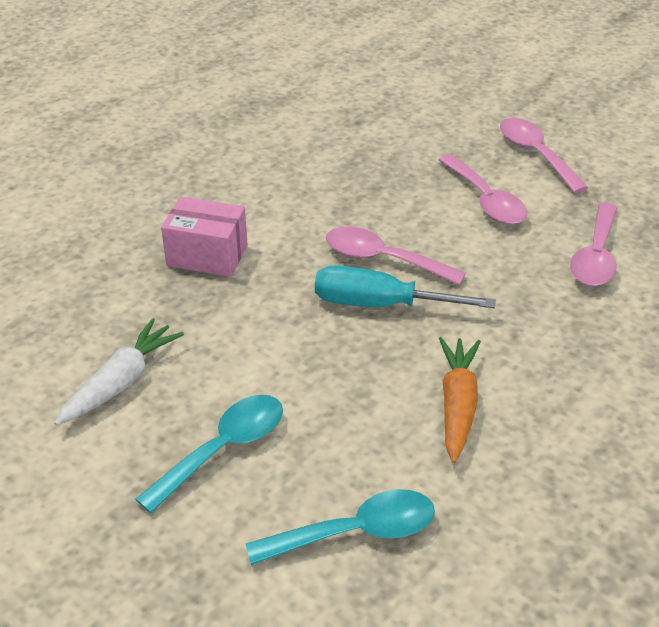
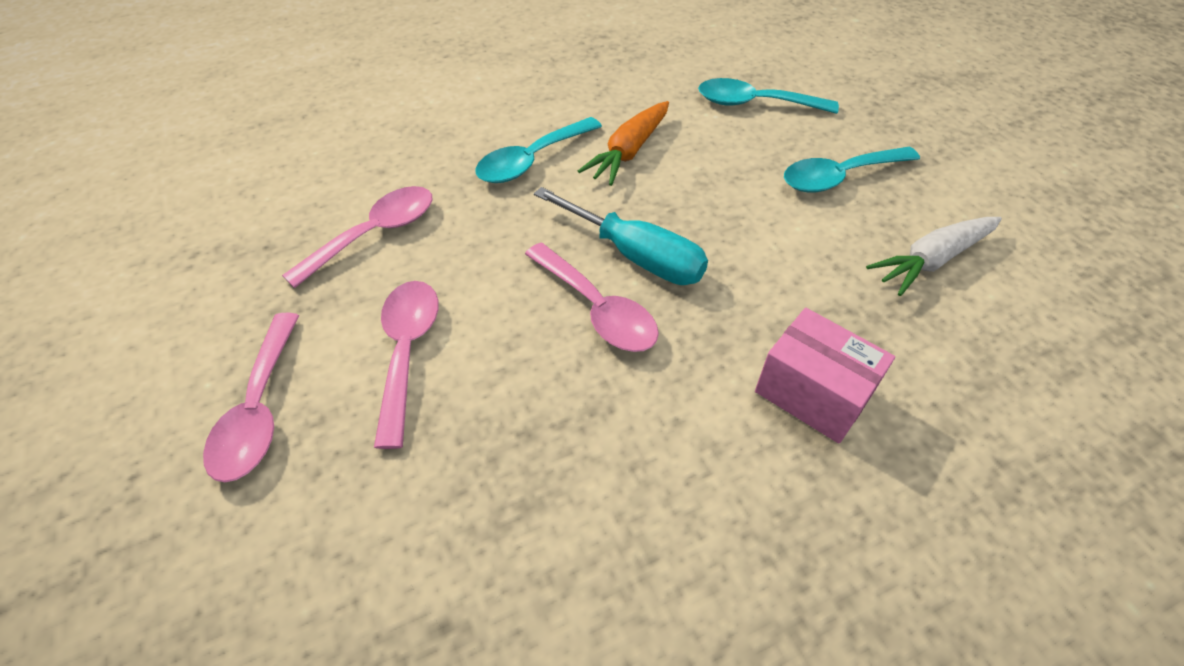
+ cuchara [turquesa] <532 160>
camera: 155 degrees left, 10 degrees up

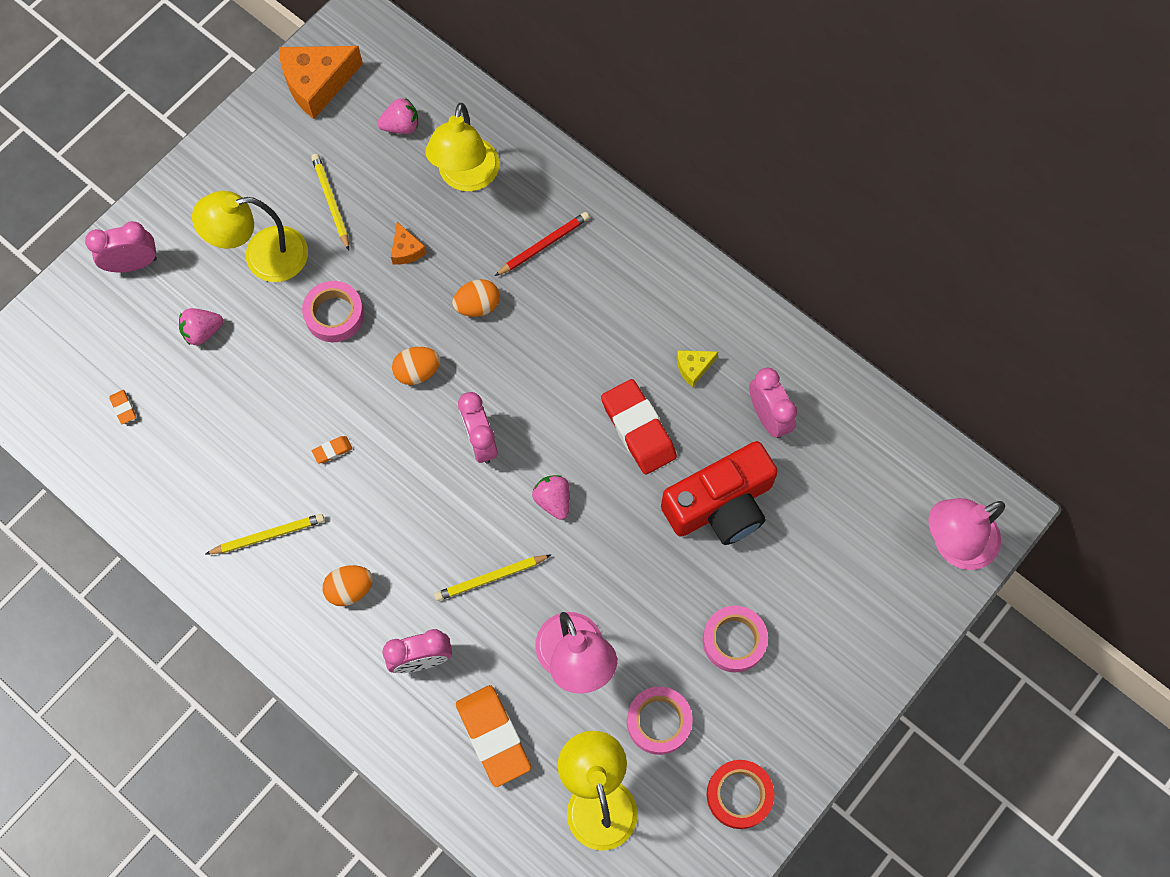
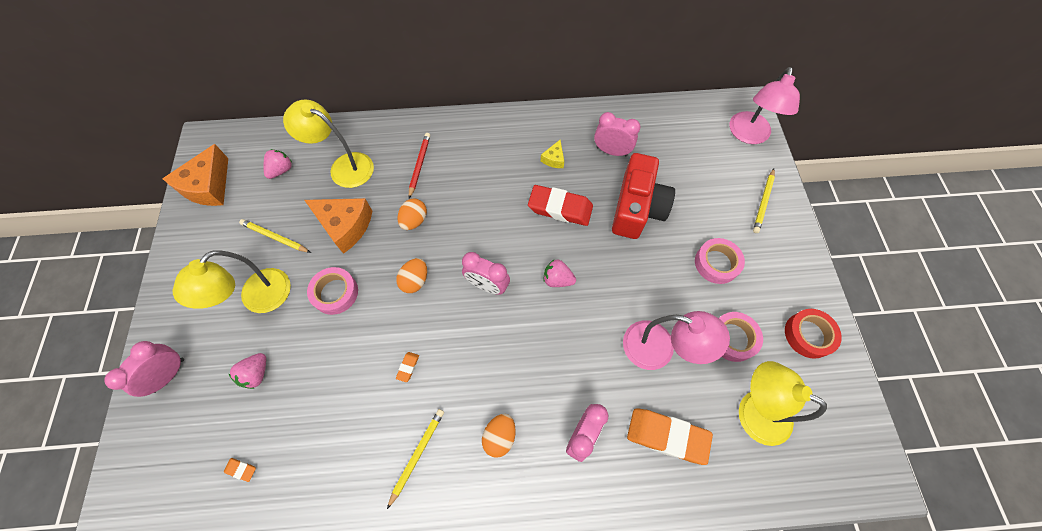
~ lápiz [amarillo] <490 578> to <763 202>
~ lámpara [amarillo] <466 177> = <344 166> 150 degrees clockwise
~ queso [naranja] <406 250> = <345 226> x2.05
camera: 45 degrees left, 5 degrees down

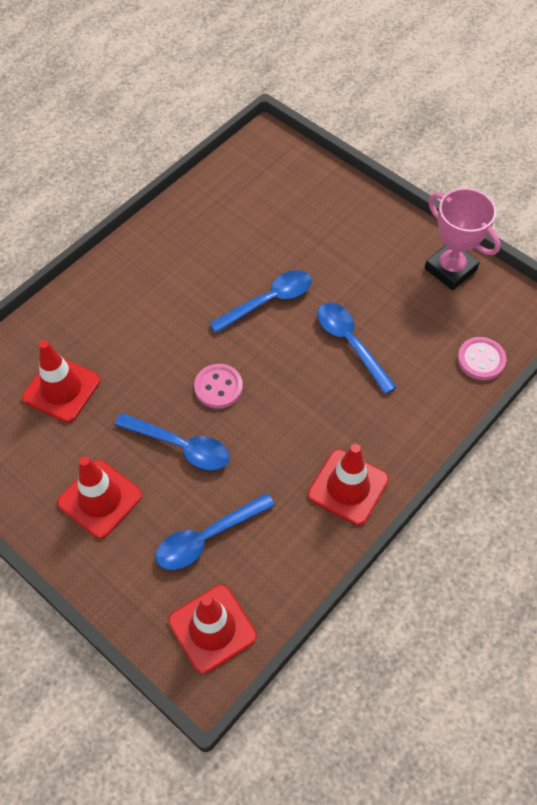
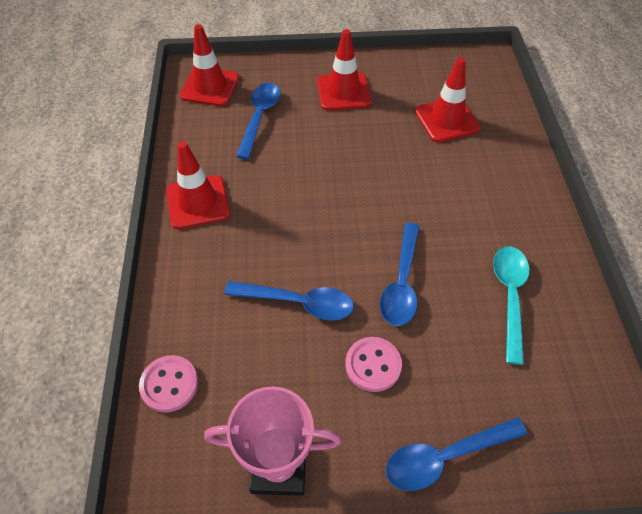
+ cuchara [turquesa] <509 297>
~ cuchara [azul] <180 446> to <445 457>
~ botón [rosa] <218 387> to <373 365>
camera: 135 degrees right, 5 degrees down

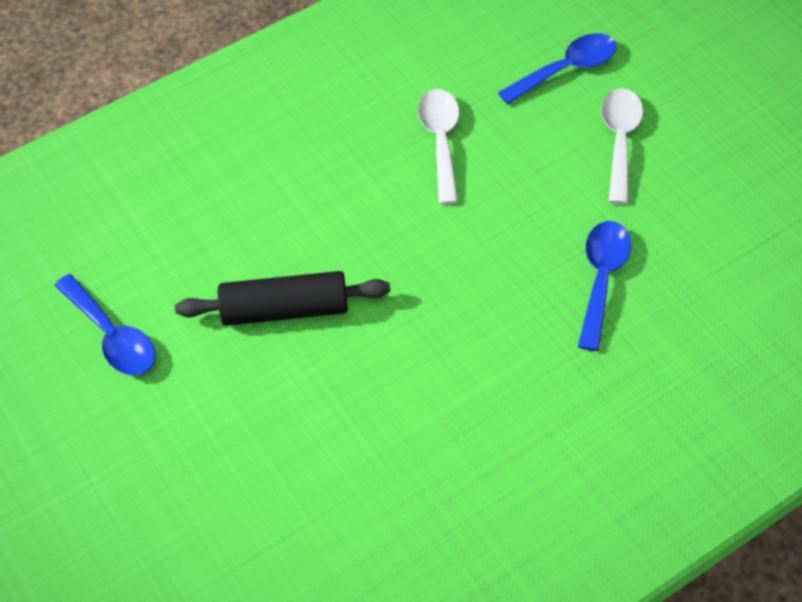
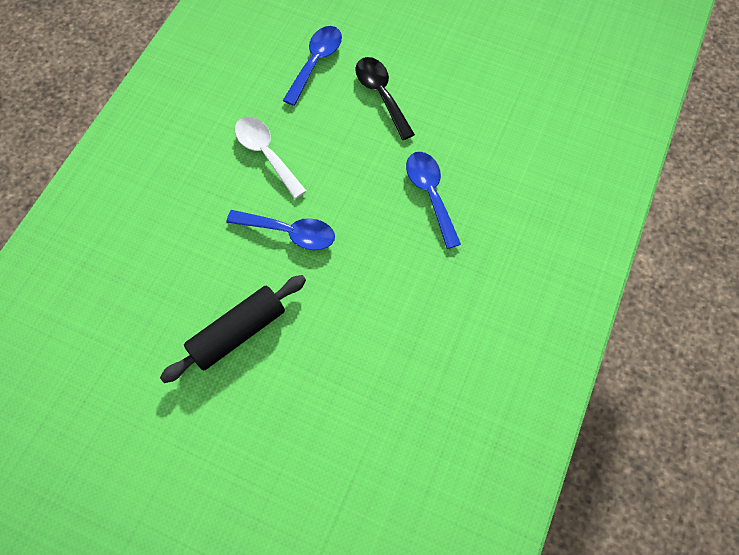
~ cuchara [azul] <112 335> to <289 232>
~ cuchara [blanco] <619 140> to cuchara [negro] <381 95>
camera: 35 degrees left, 10 degrees up

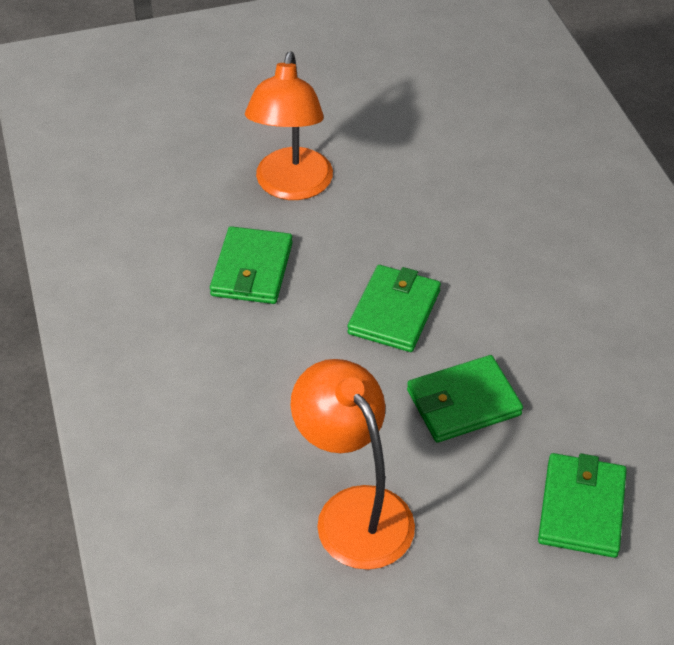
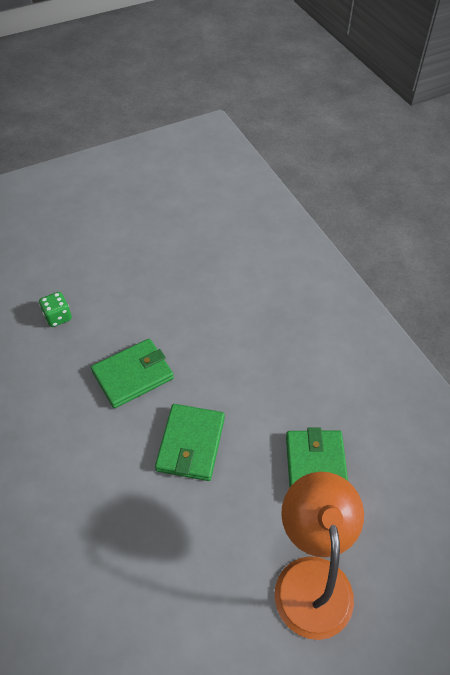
- lámpara [naranja] <354 511>
~ cartera [verde] <581 508> to dado [verde] <58 317>
camera: 170 degrees right, 5 degrees up

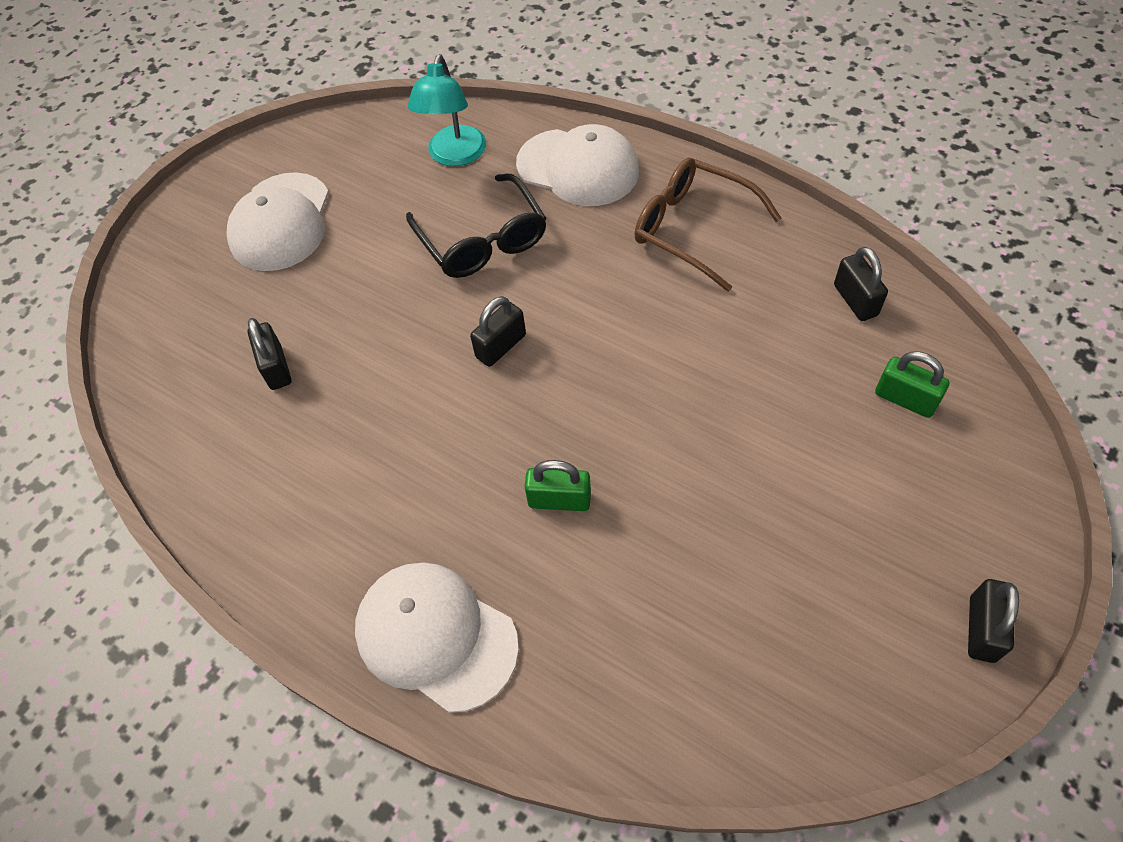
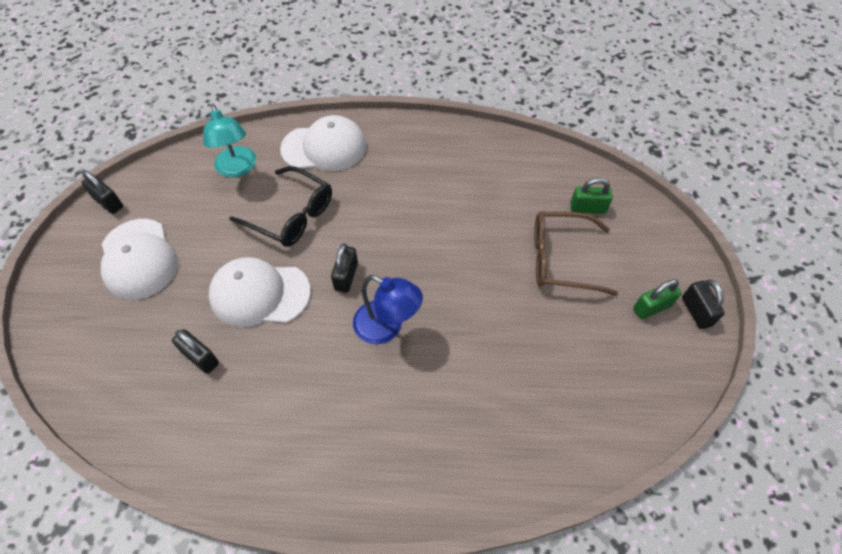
+ lámpara [azul] <387 327>
~ gorra [blanco] <436 636> to <259 294>
~ candado [verde] <559 500> to <651 307>
~ gafas [marrón] <694 229> to <561 259>
~ candado [negro] <855 300> to <108 202>
camera: 35 degrees left, 0 degrees up

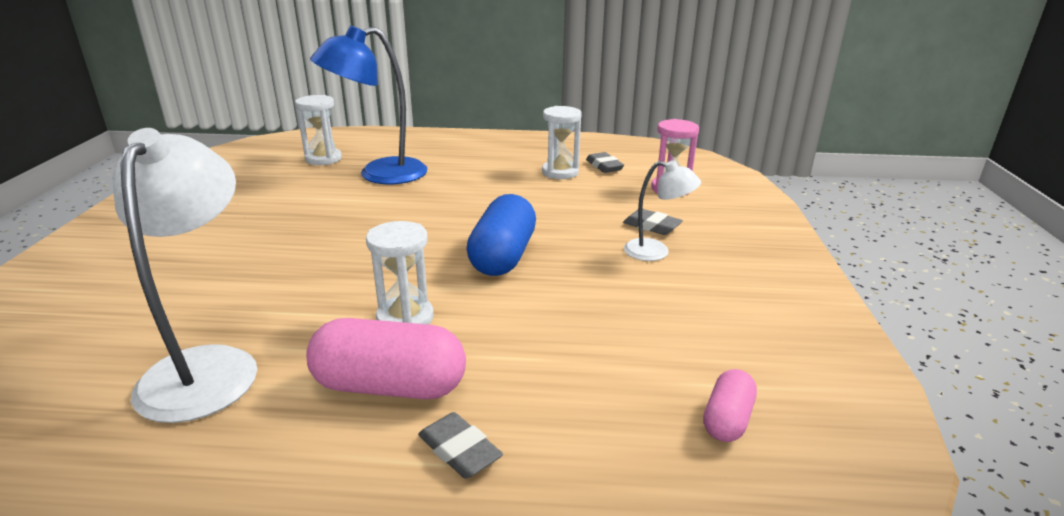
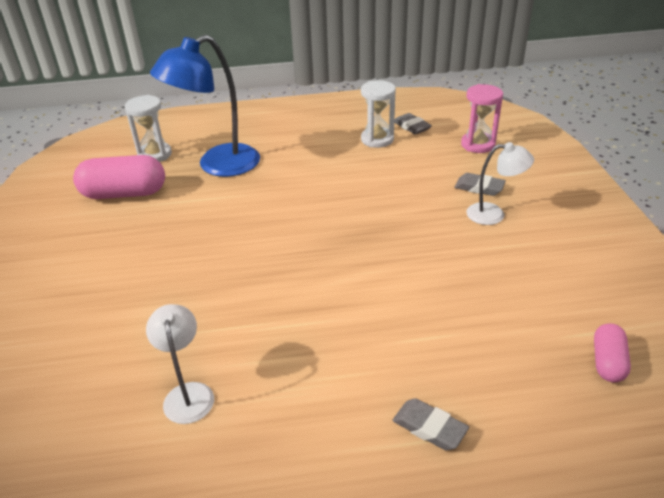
- reloj de arena [blanco] <405 318>
- cápsula [azul] <503 256>
~ cápsula [rosa] <390 386> to <124 193>
~ lámpara [blanco] <207 366> = <188 393> x0.54
camera: 10 degrees left, 10 degrees up

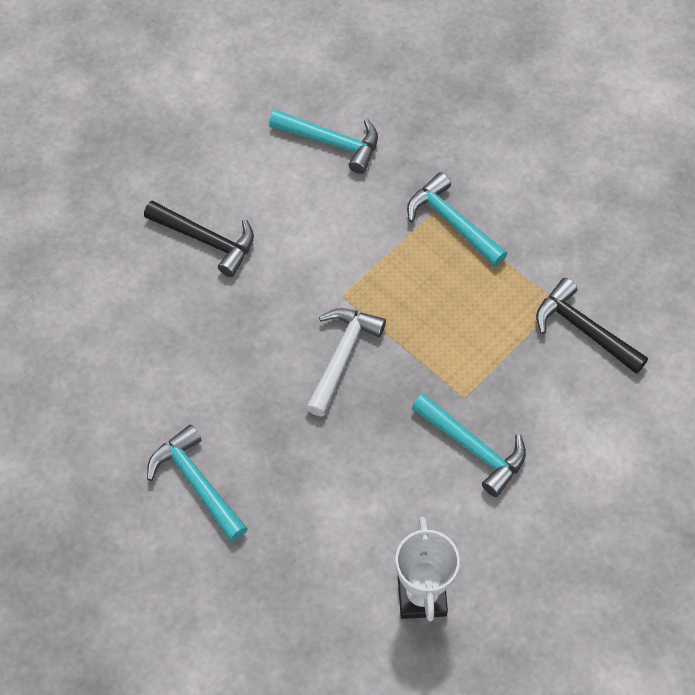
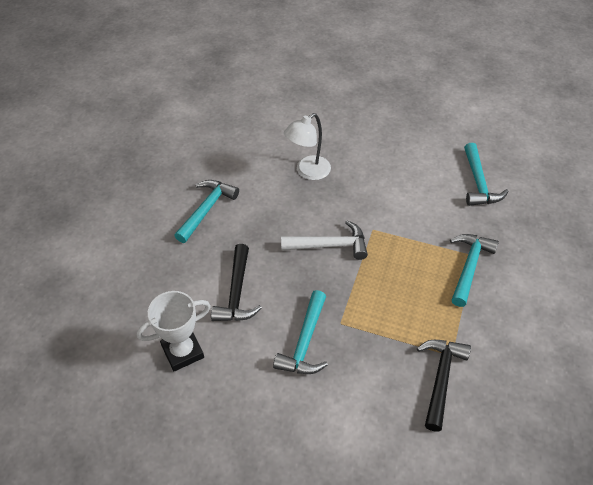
+ lámpara [blanco] <308 172>
~ martillo [negro] <206 240> to <236 293>
camera: 65 degrees right, 10 degrees down

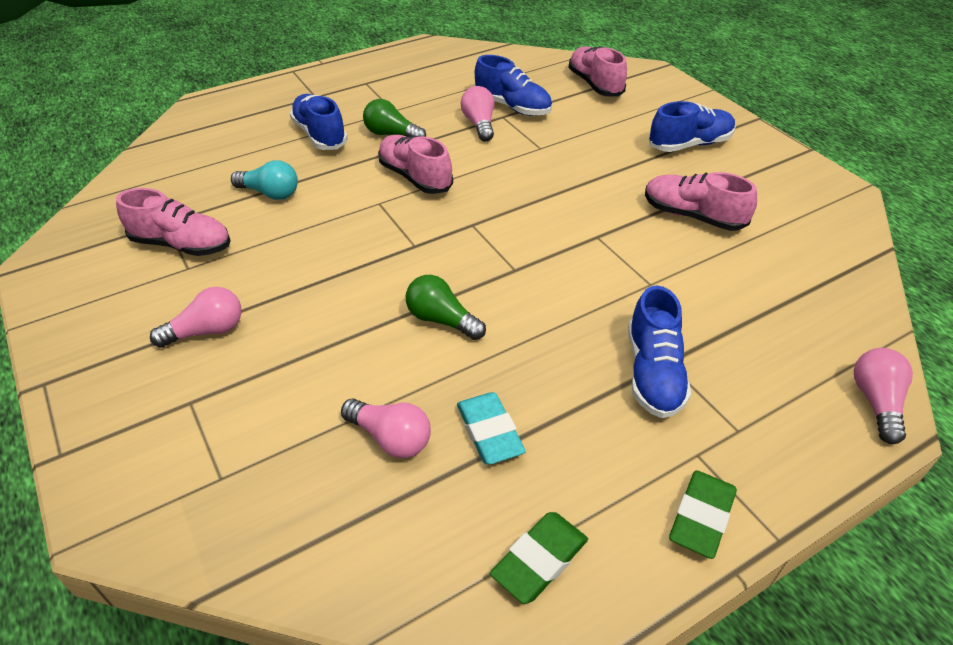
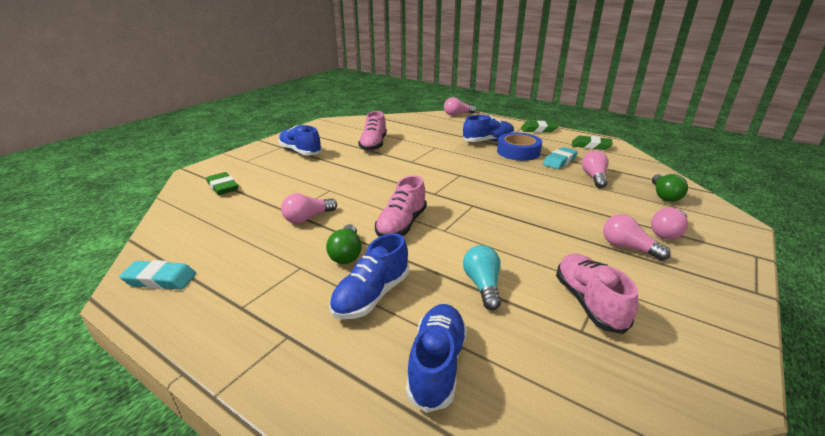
+ goma de borrar [turquesa] <160 279>
+ cinta adhesiva [azul] <518 152>
+ bombilla [rosa] <667 233>
~ bombilla [verde] <441 320> to <664 196>
~ zapato [azul] <512 107> to <437 365>
~ zapato [rosa] <595 84> to goma de borrar [verde] <223 187>
camera: 115 degrees left, 15 degrees down

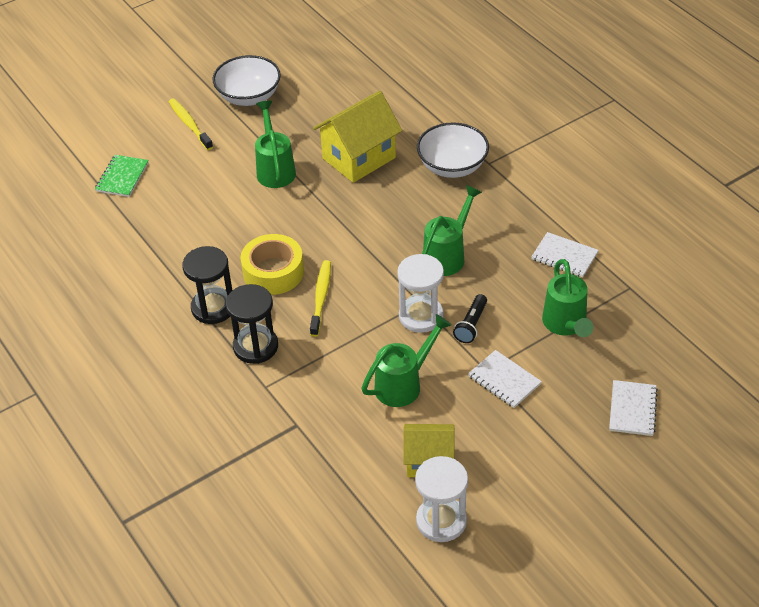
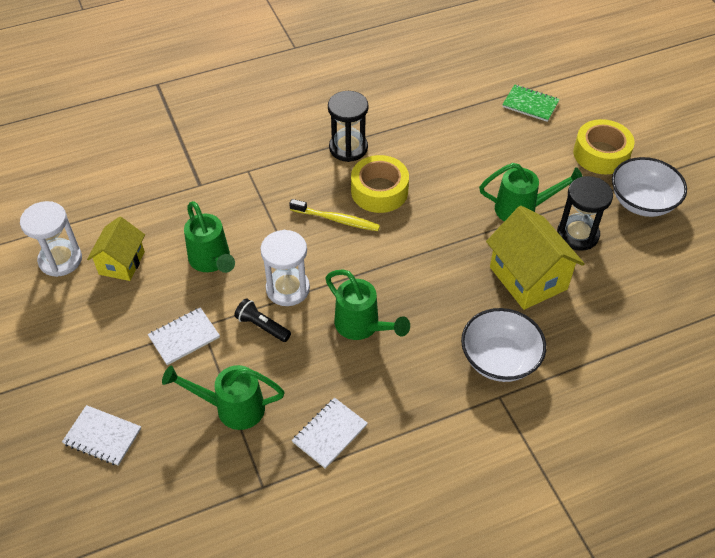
~ reloj de arena [negro] <255 346> to <577 234>
~ cepillo de dientes [amarillo] <189 124> to cinta adhesiva [amarillo] <601 154>
camera: 100 degrees right, 5 degrees up

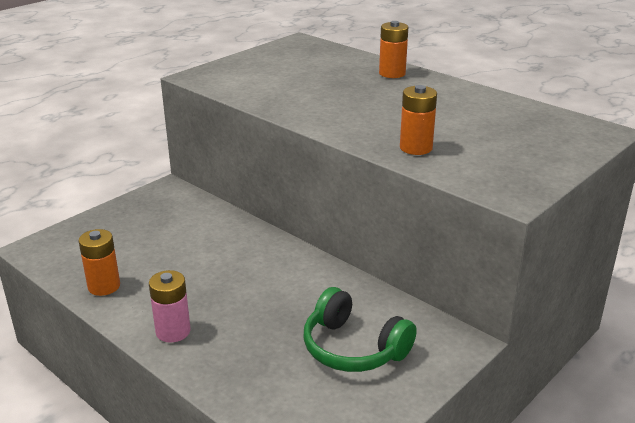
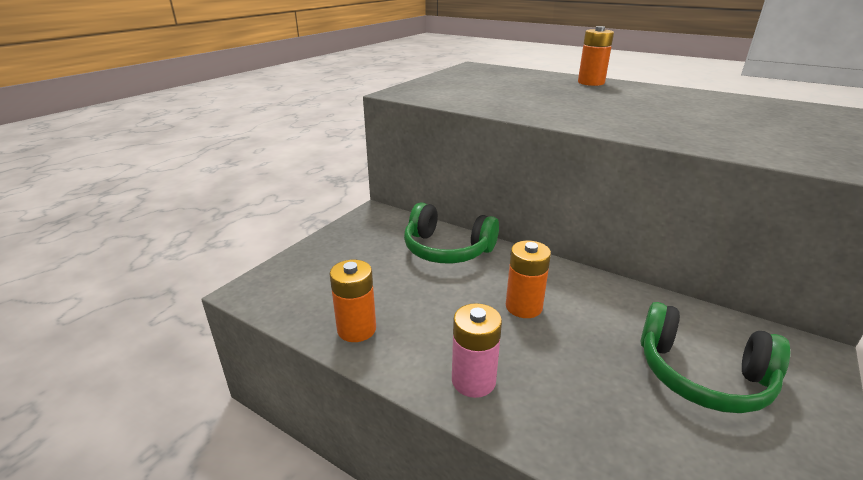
+ auriculares [verde] <447 249>
~ pila [naranja] <416 148> to <523 307>
camera: 10 degrees left, 0 degrees up

